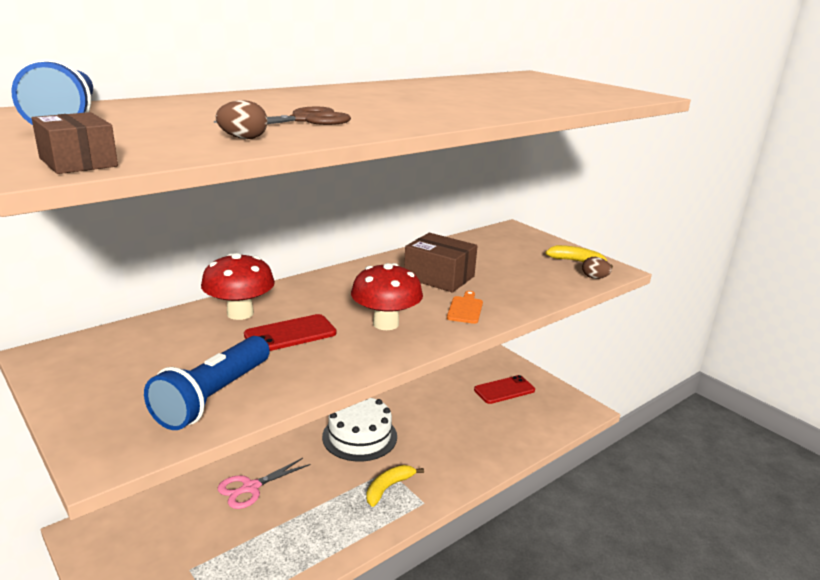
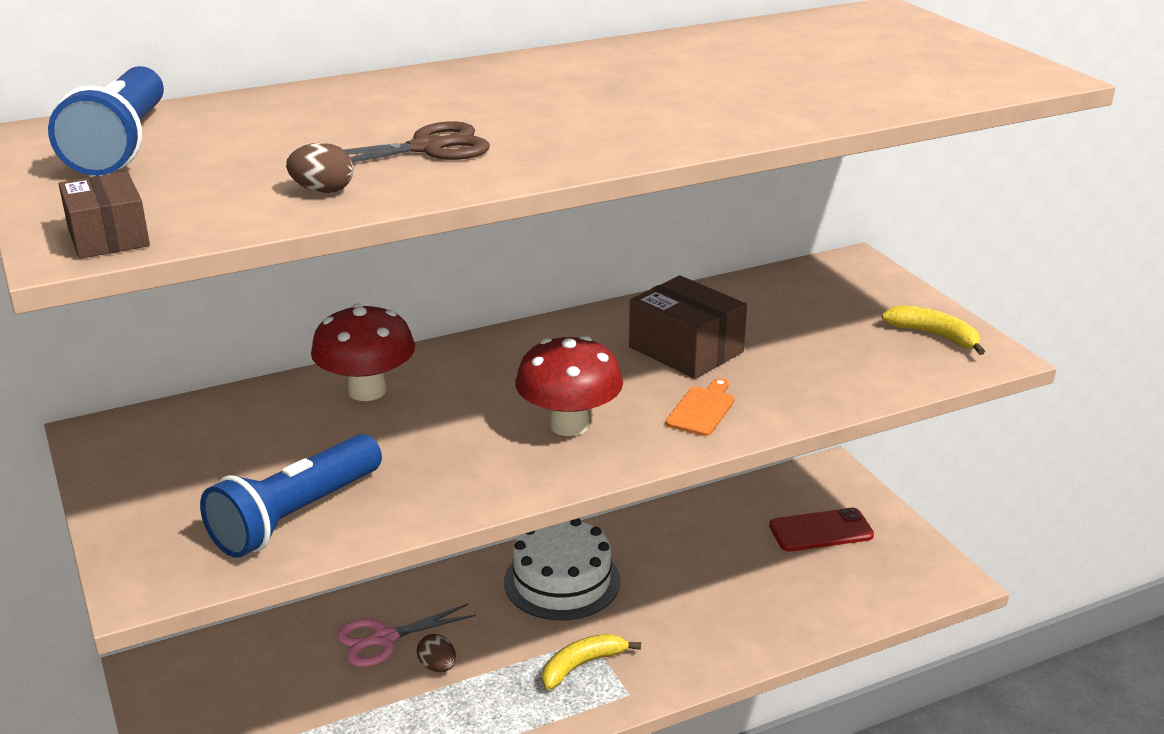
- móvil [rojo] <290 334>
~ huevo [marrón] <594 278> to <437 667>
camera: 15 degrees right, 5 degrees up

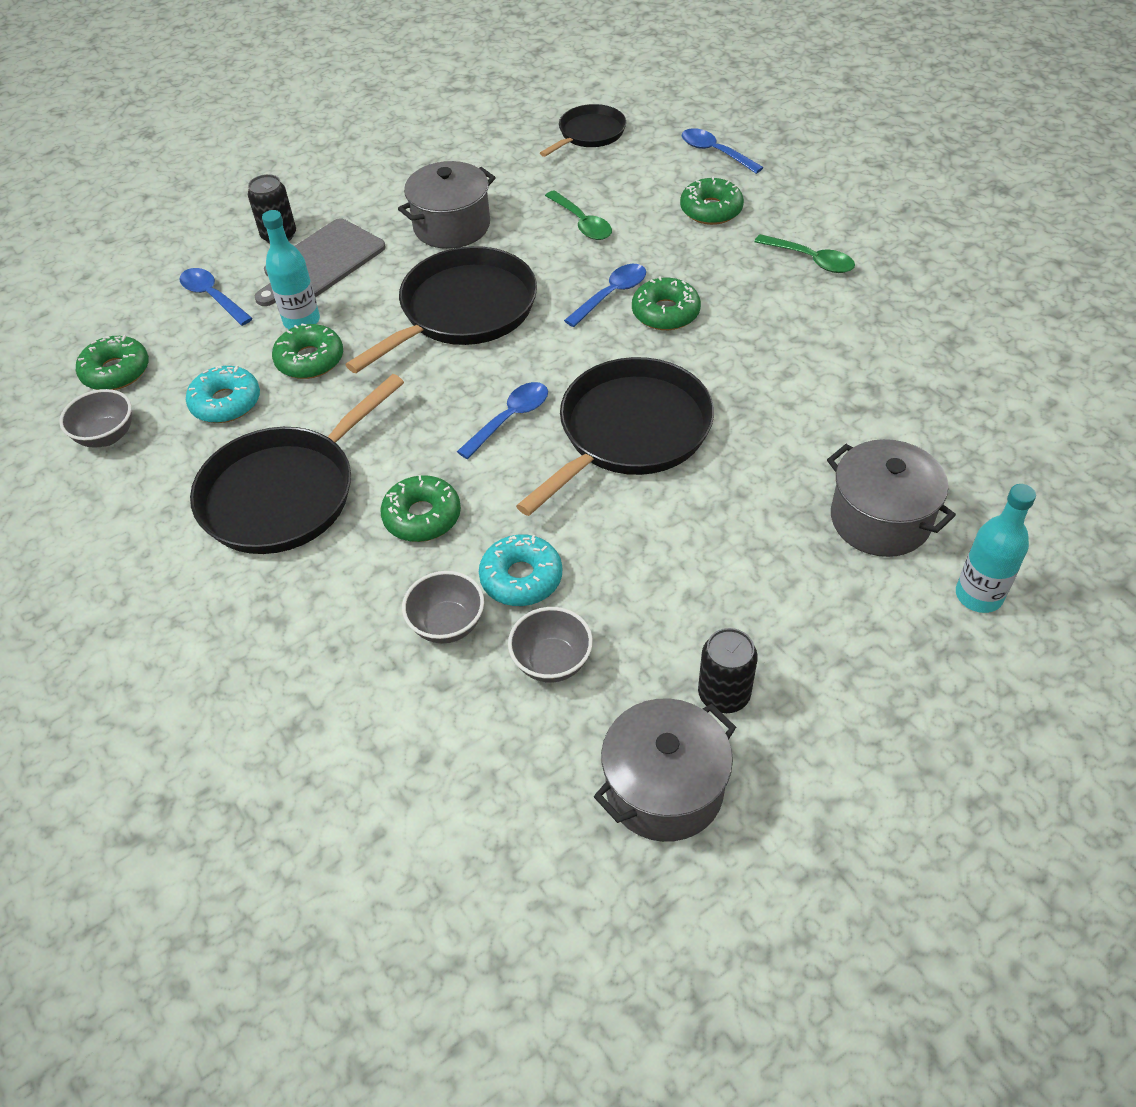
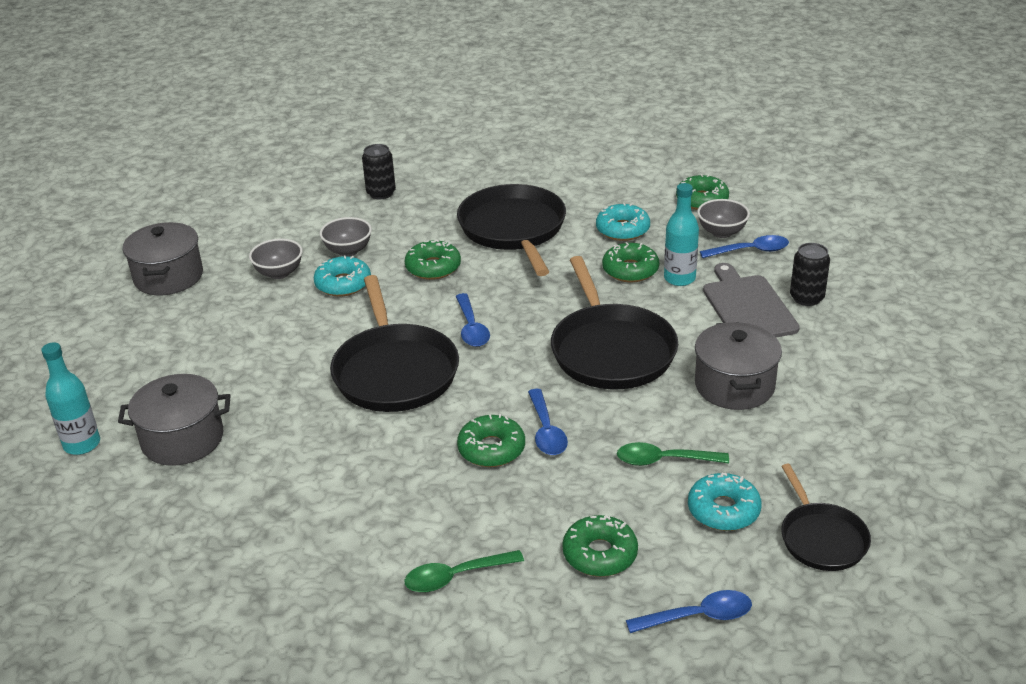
+ rosquilla [turquesa] <723 510>
~ cuenco [gris] <107 436> to <721 232>
~ lata [negro] <724 694> to <381 193>
camera: 125 degrees right, 15 degrees down

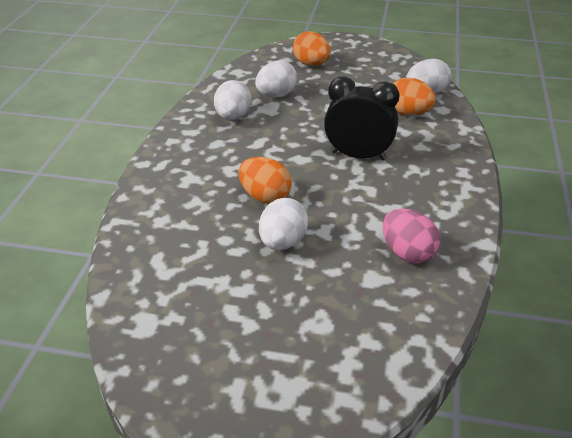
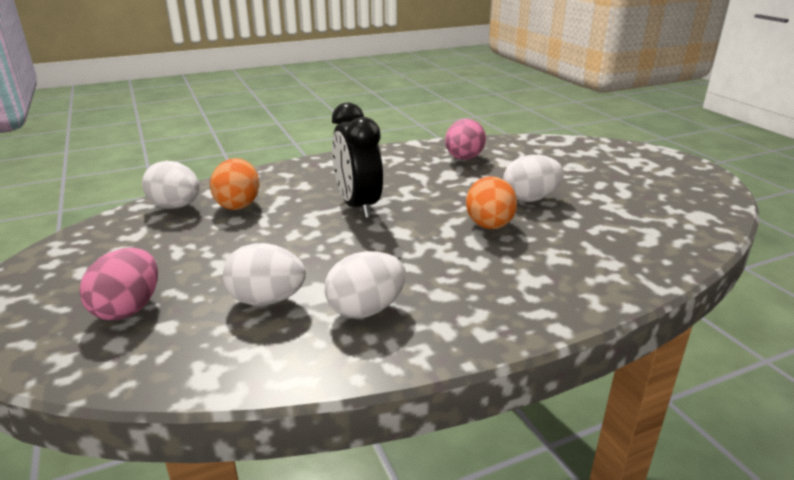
~ huevo [naranja] <311 64> to huevo [rosa] <128 309>
camera: 125 degrees left, 10 degrees down

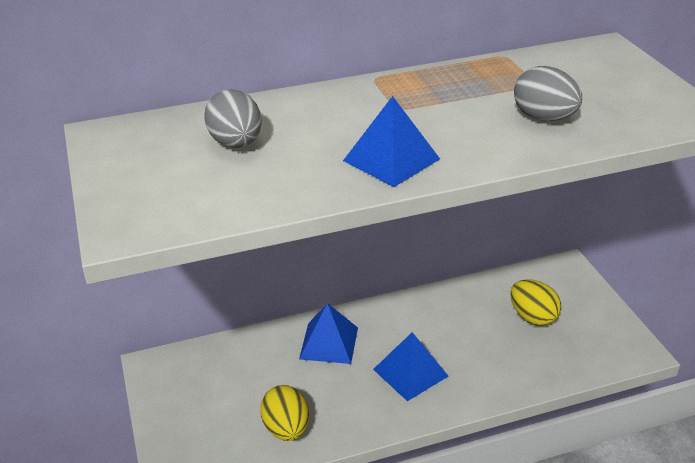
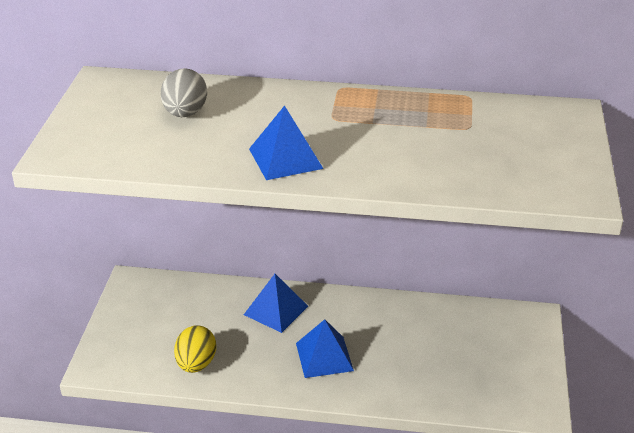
- huevo [amarillo] <533 317>
- huevo [gris] <544 118>
camera: 25 degrees right, 0 degrees up

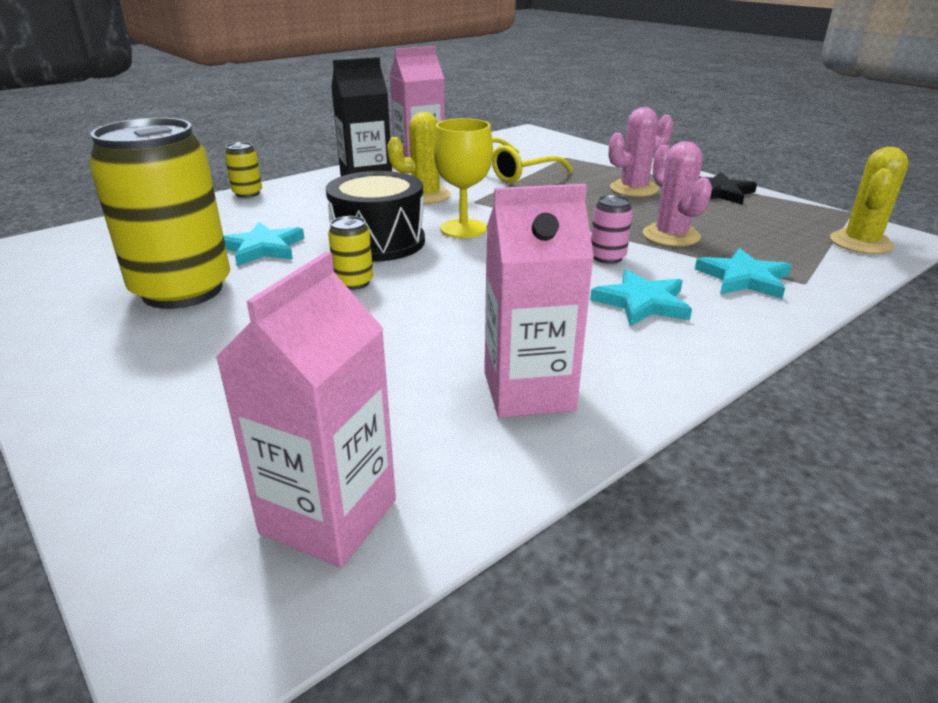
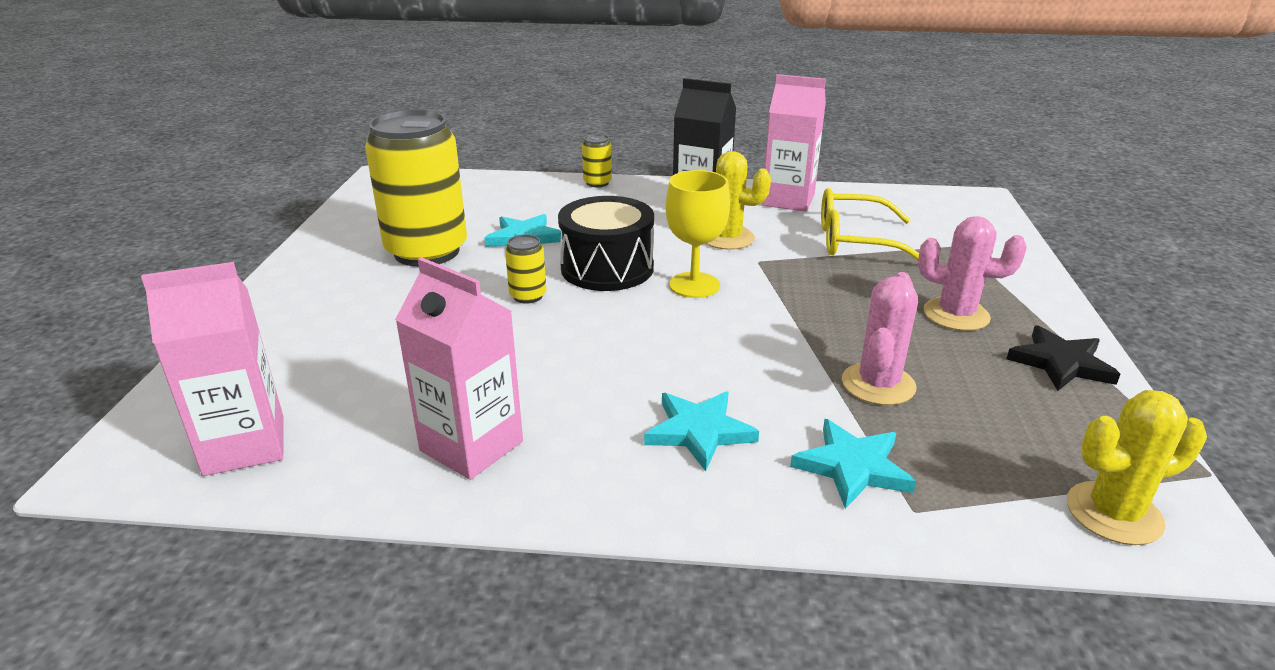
- lata [rosa] <607 257>
camera: 45 degrees right, 0 degrees up

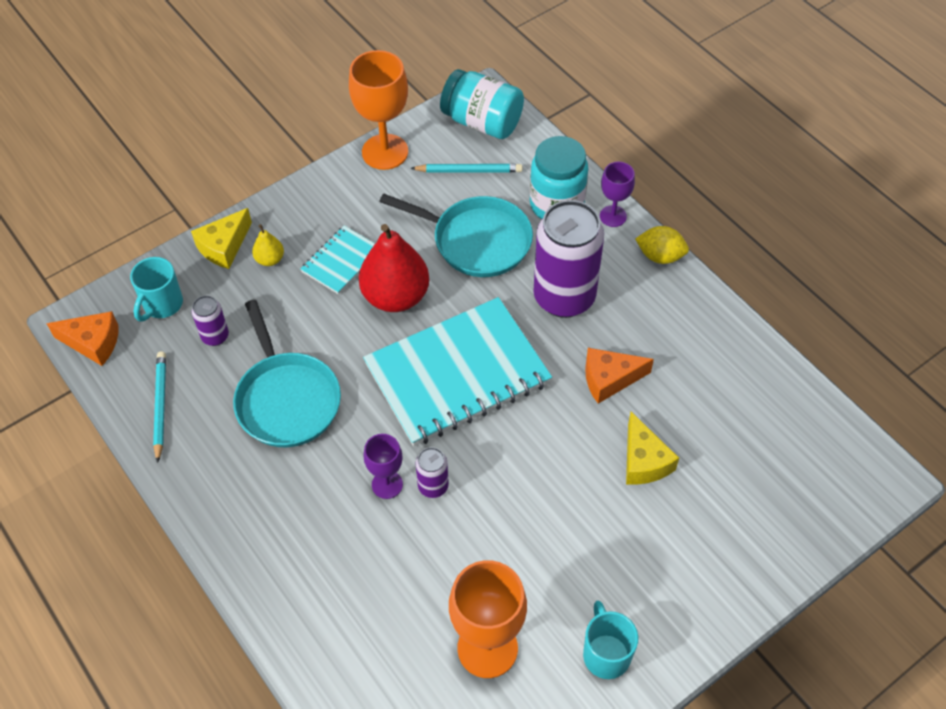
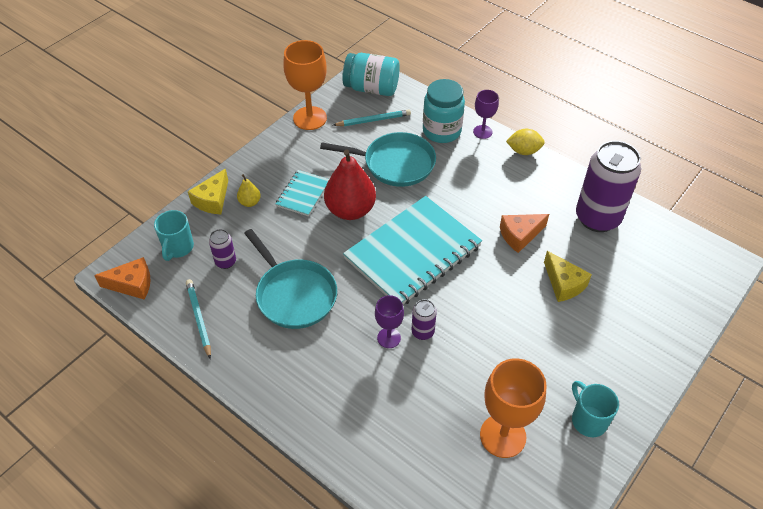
~ lata [morado] <564 297> to <597 218>
camera: 15 degrees left, 5 degrees down

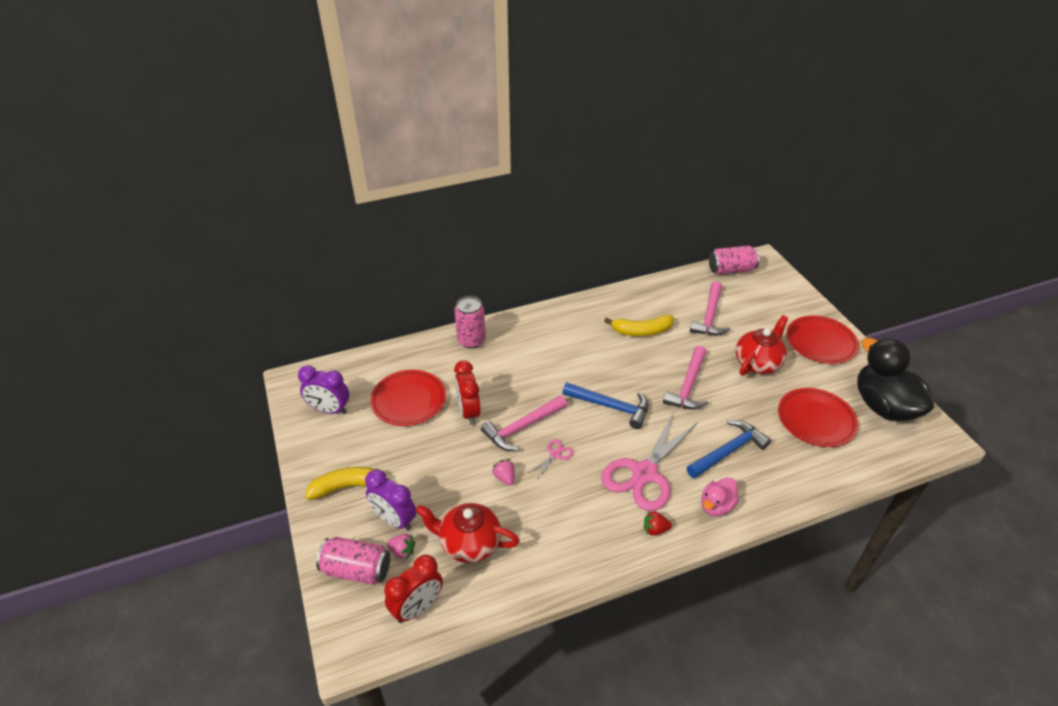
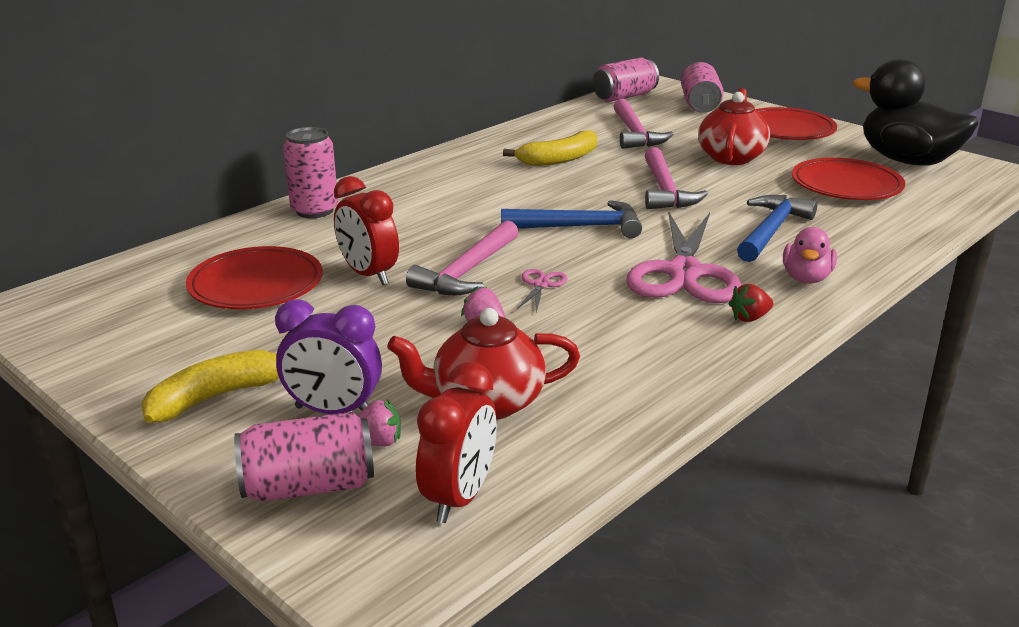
- despertador [morado] <329 410>
+ lata [rosa] <700 105>
camera: 25 degrees left, 15 degrees down

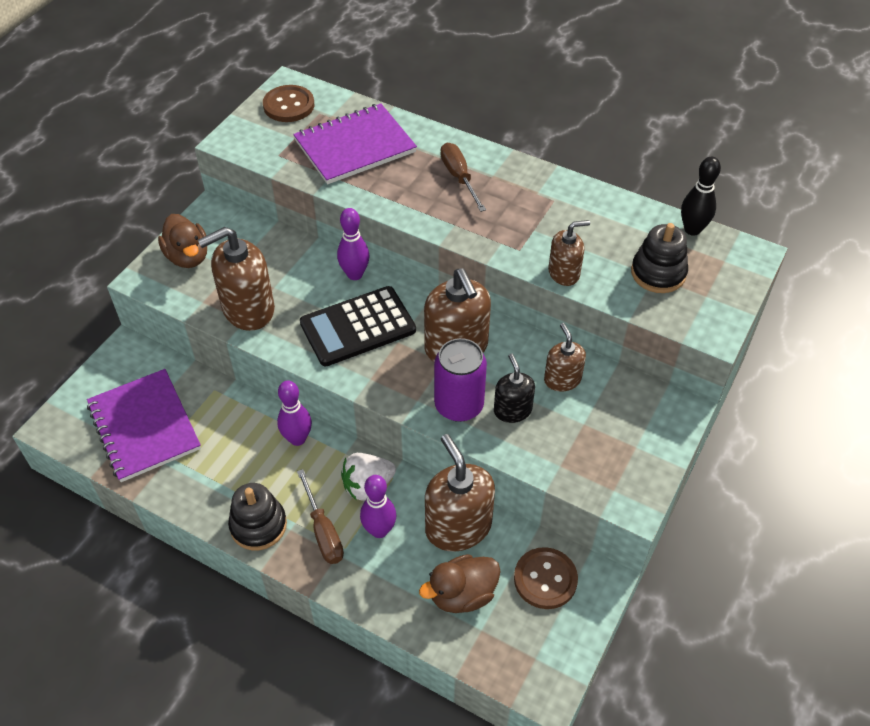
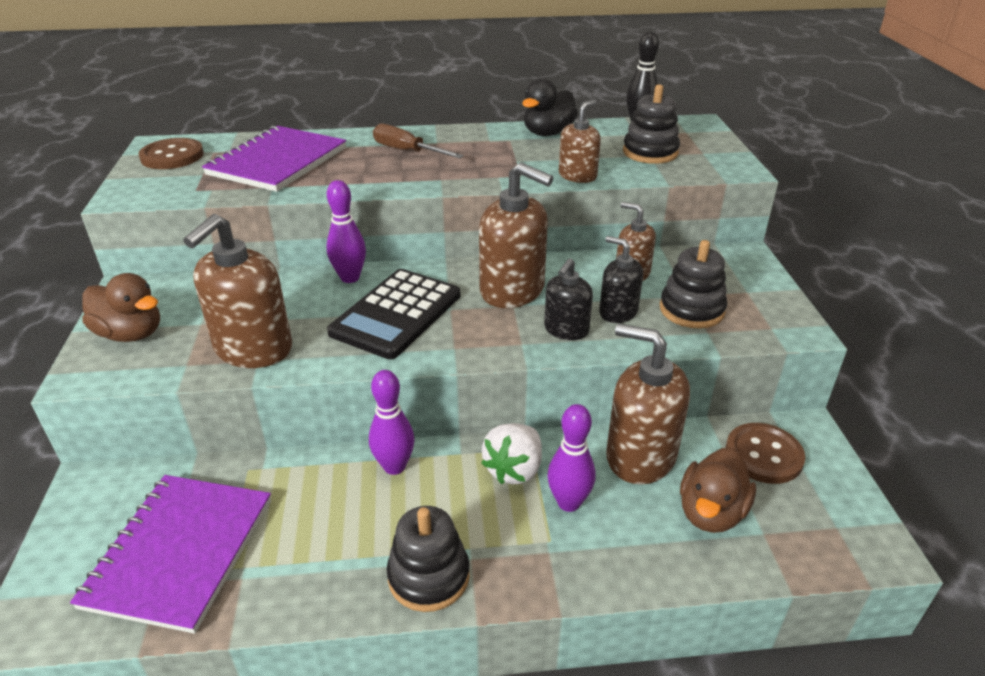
- destornillador [marrón] <323 531>
+ pato [negro] <548 133>
+ juguete apilable [negro] <691 310>
~ lata [morado] <459 405> to dispensador de jabón [negro] <566 330>
~ cuaderno [morado] <144 426> = <180 552> 75 degrees clockwise
camera: 35 degrees left, 15 degrees down

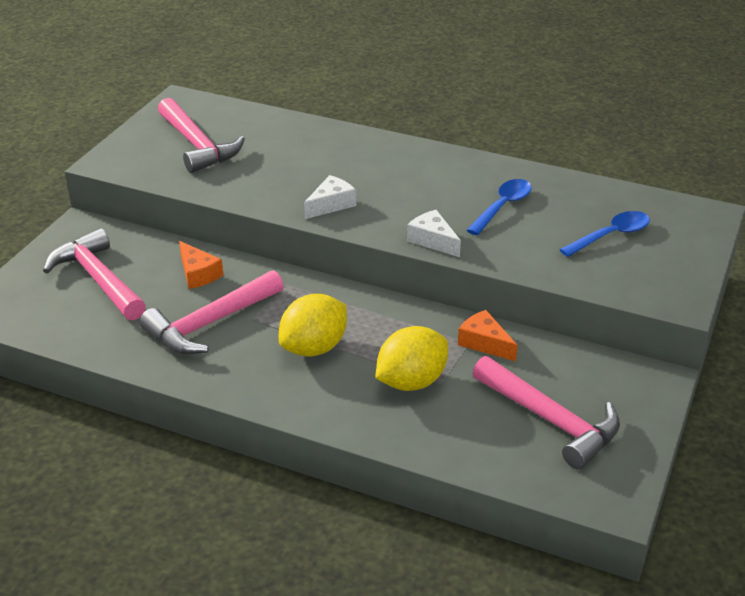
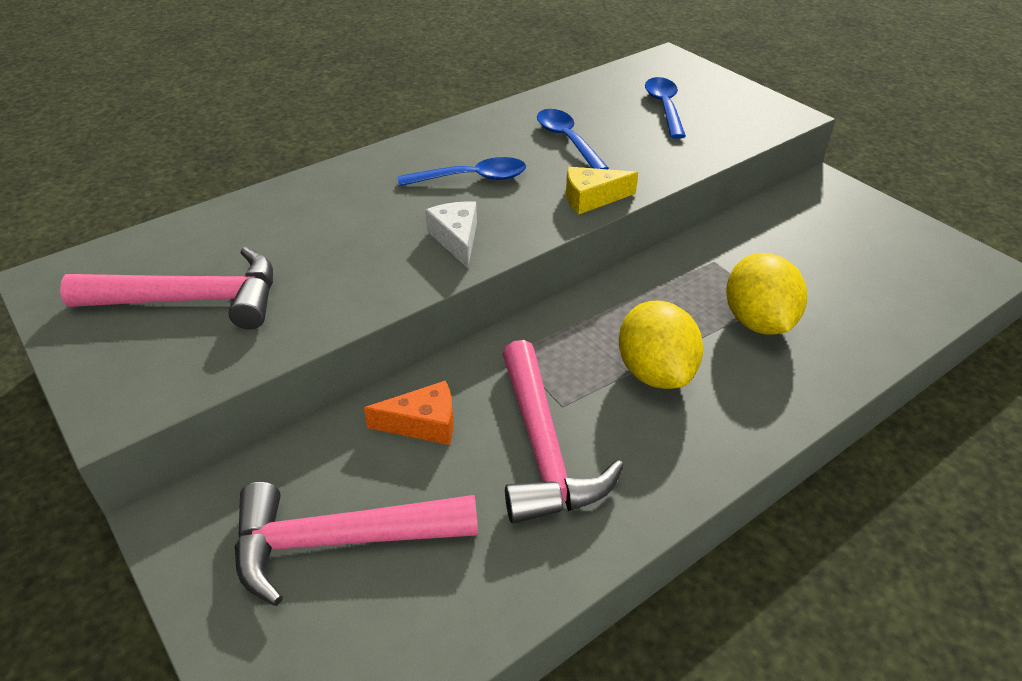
- queso [naranja] <484 343>
- martillo [rosa] <551 420>
+ cuchara [azul] <472 178>
~ queso [blanco] <433 240> to queso [amarillo] <591 198>
camera: 60 degrees left, 5 degrees up

